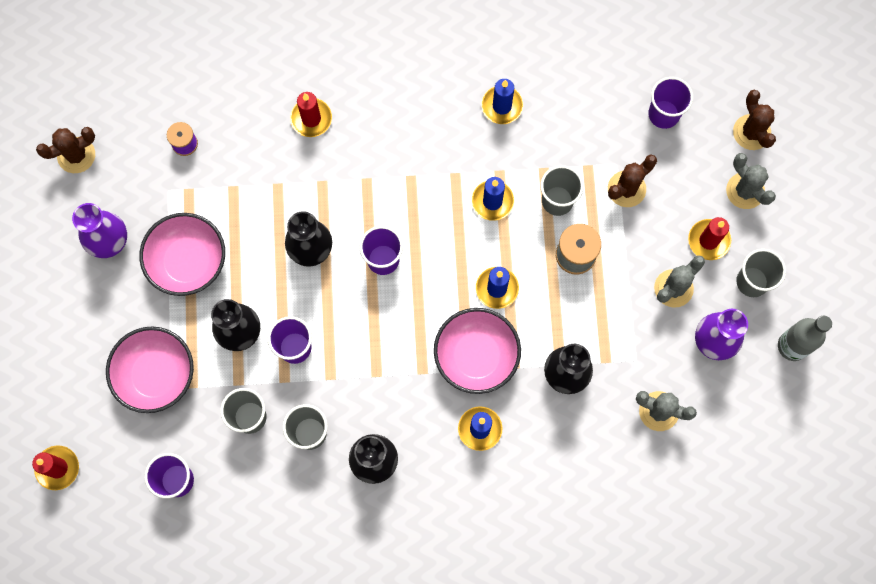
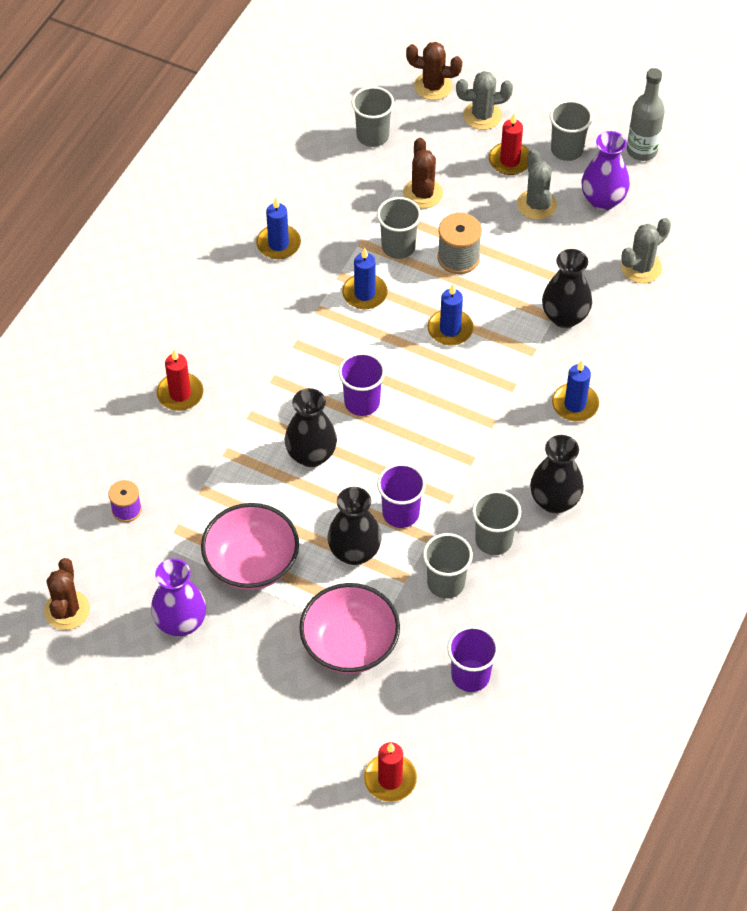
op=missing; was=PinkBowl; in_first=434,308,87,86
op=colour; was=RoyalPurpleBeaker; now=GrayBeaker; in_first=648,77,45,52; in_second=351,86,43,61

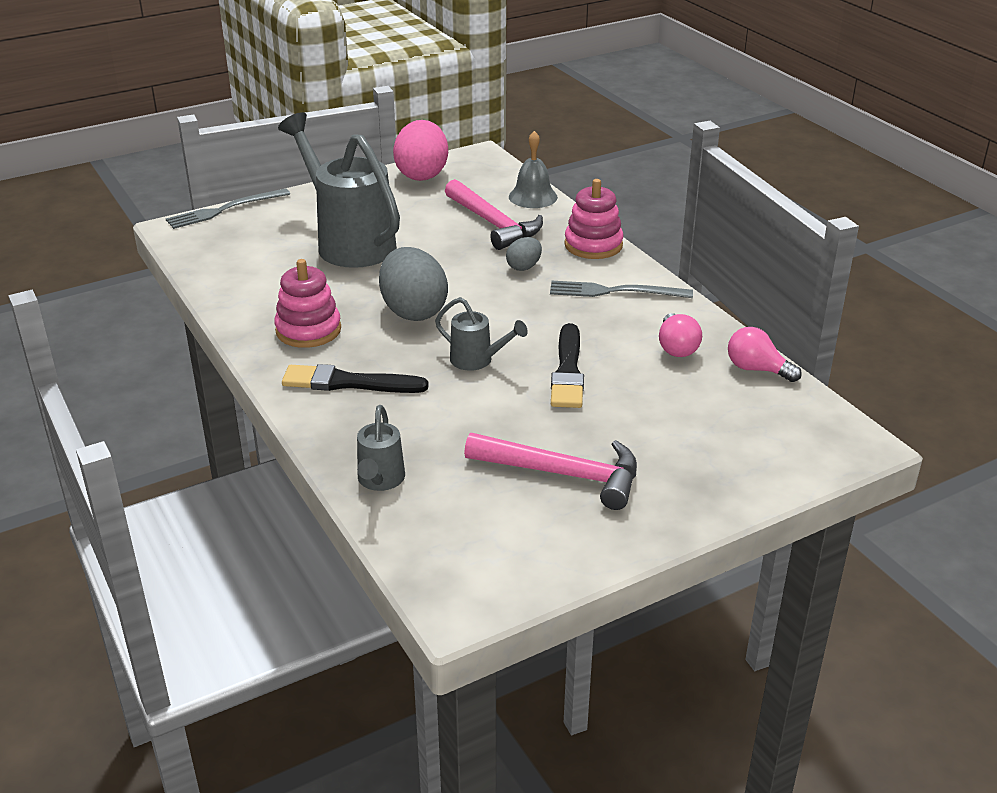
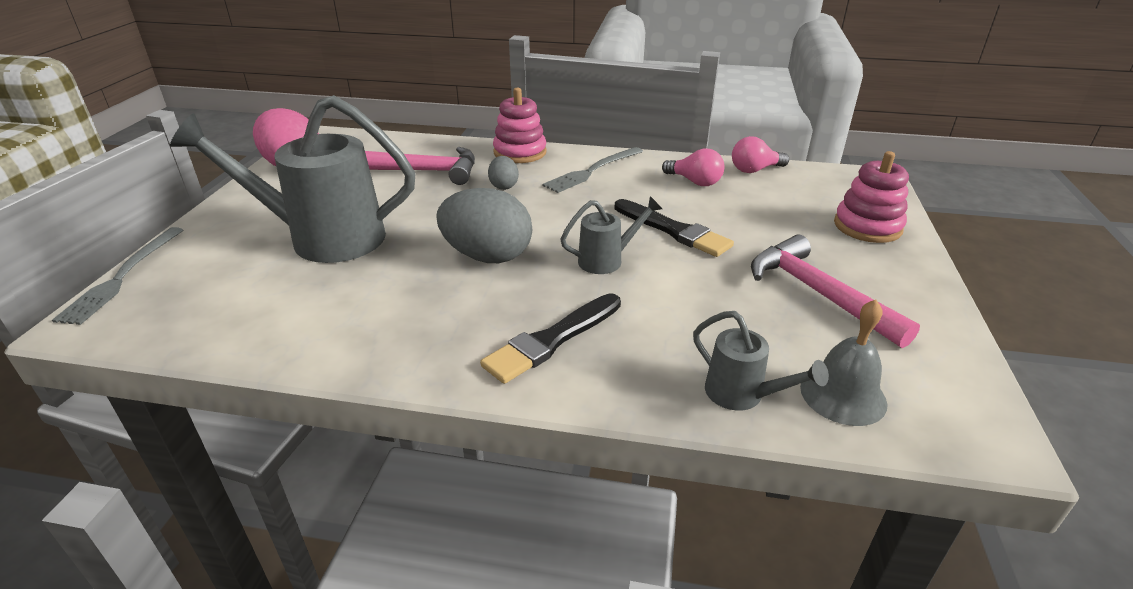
op=relocated; was=PinkRingStacker; in_first=274,259,67,89; in_second=834,151,75,92
op=relocated; was=GraySchoolBell; in_first=509,131,49,77; in_second=800,300,87,126
op=spun; was=PinkClawHammer; in_first=464,433,173,77; in_second=751,235,169,113; clockwise=-90

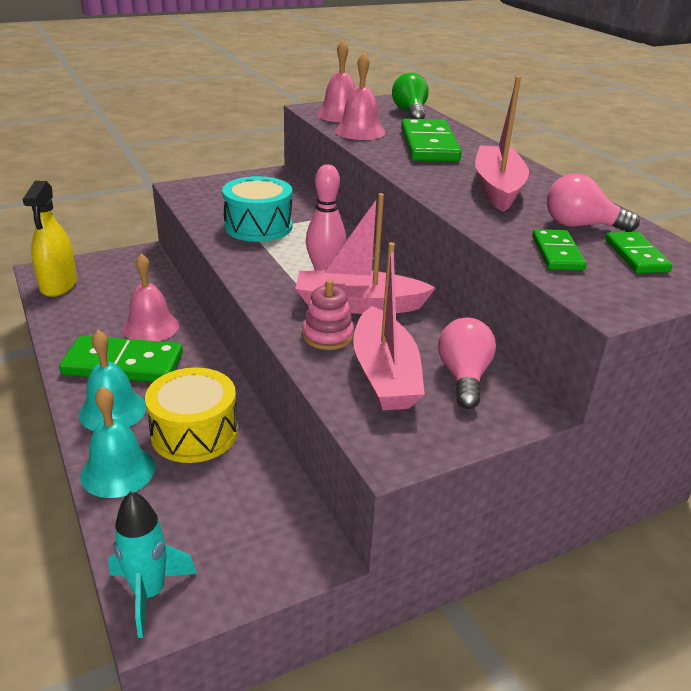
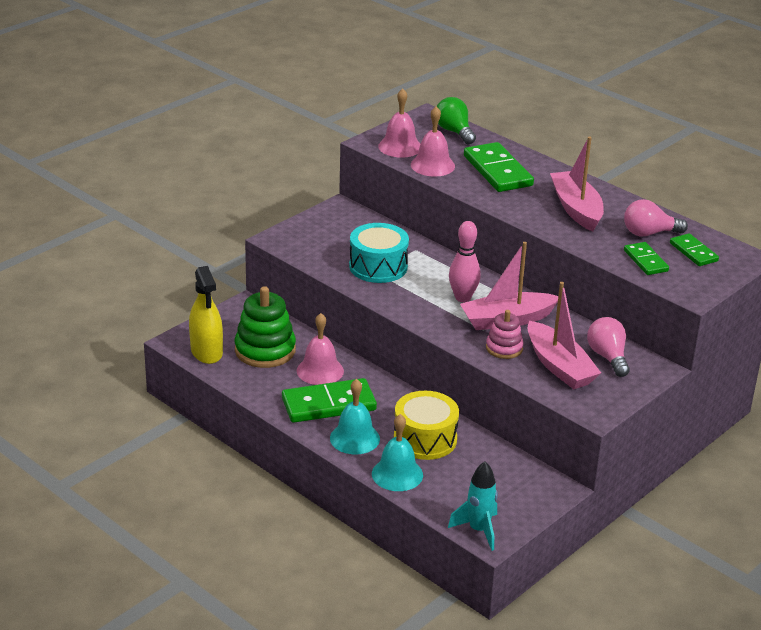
op=appeared; now=LeafGreenRingStacker; in_second=235,286,61,82

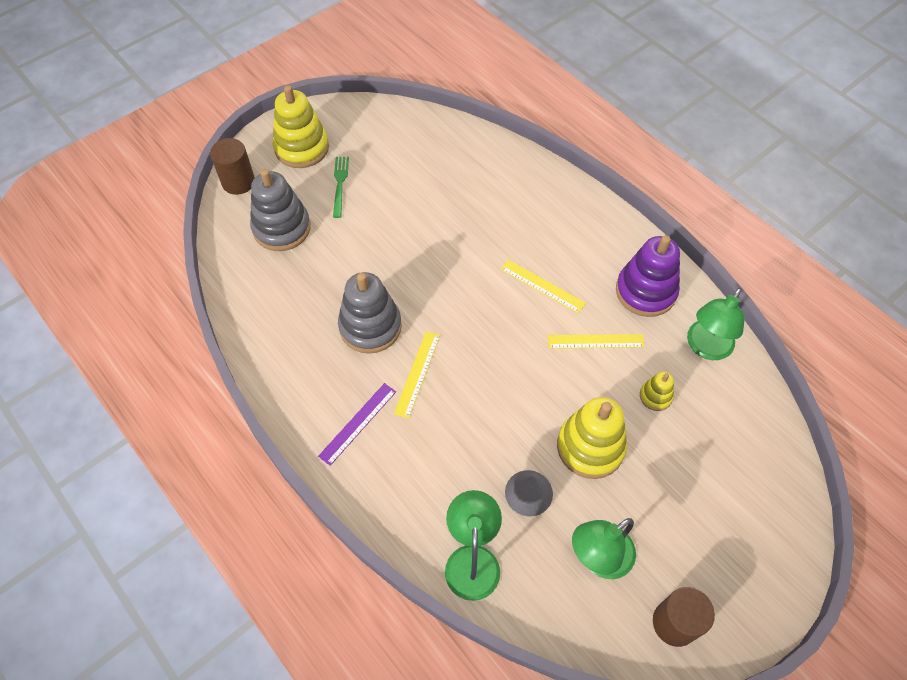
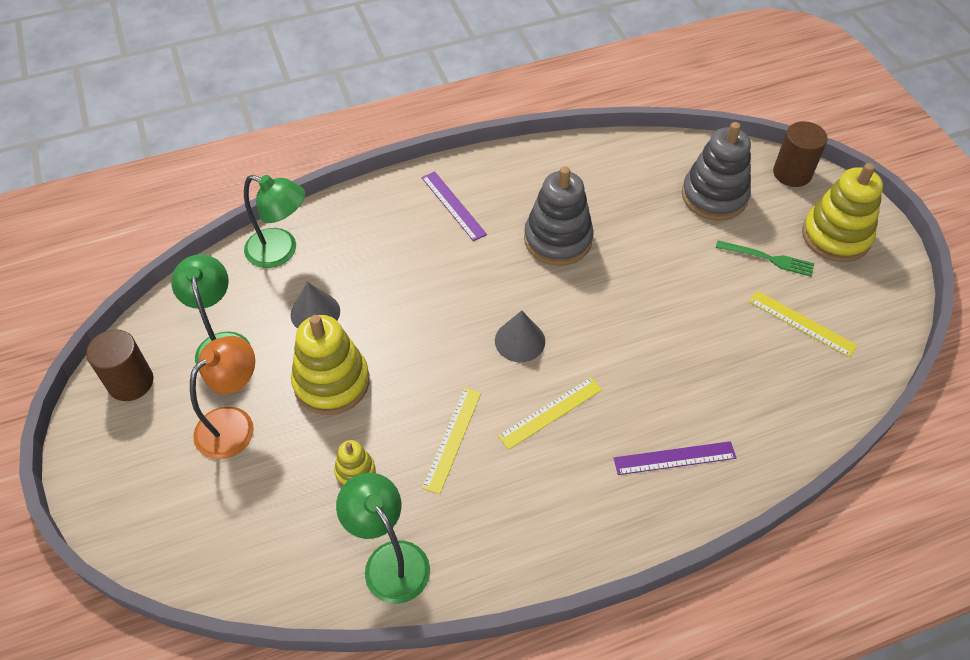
op=missing; was=RoyalPurpleRingStacker; in_first=616,235,64,82
op=appeared; now=OrangeLamp; in_second=190,336,65,123
op=appeared; now=GraySolidCone; in_second=495,310,50,52
op=appeared; now=RoyalPurpleRuler; in_second=614,441,122,34
op=relocated; was=YellowRuler; in_first=394,331,46,88; in_second=749,291,108,66

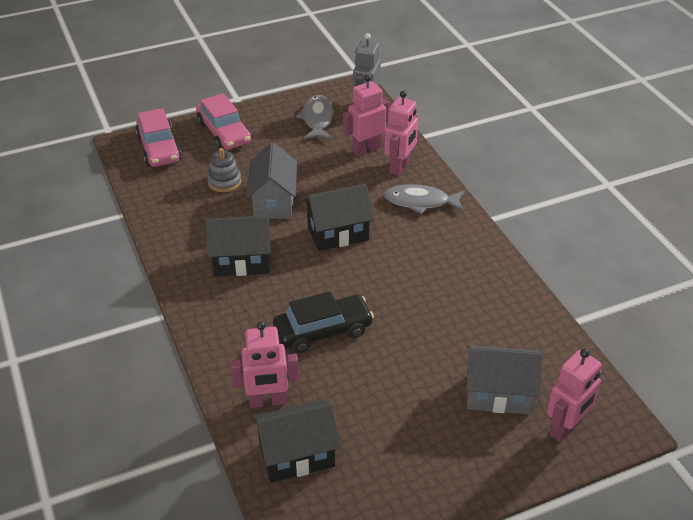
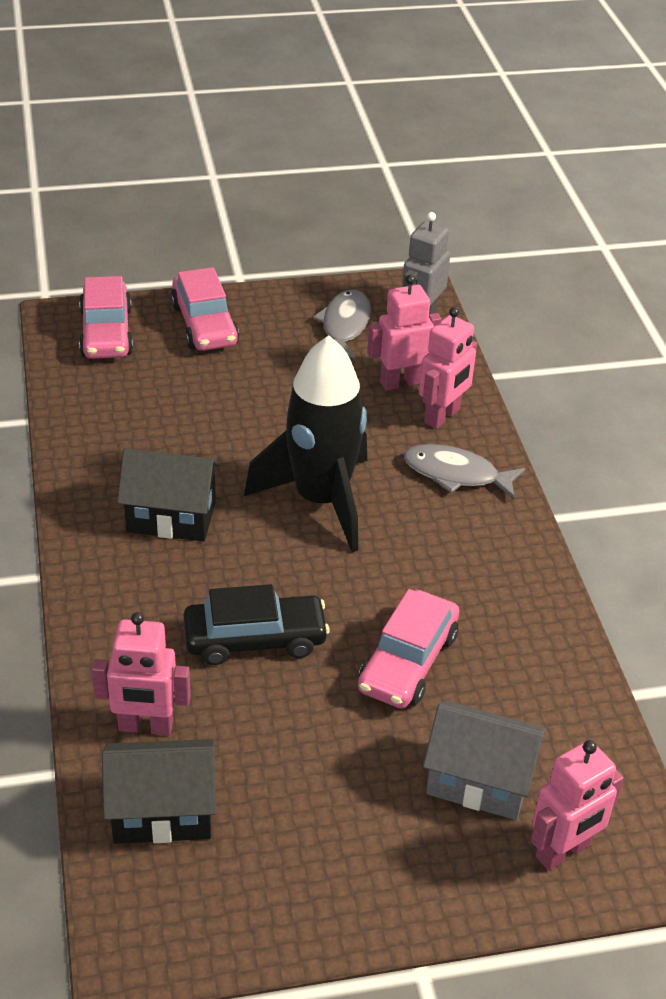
op=missing; was=GrayRingStacker; in_first=207,148,35,44
op=missing; was=GrayCottage; in_first=246,142,51,77
op=appeared; now=PinkAutomobile; in_second=358,589,102,120
op=exchanged; was=EbonyCottage; now=EbonyRocket; in_first=302,184,72,67; in_second=244,336,123,216

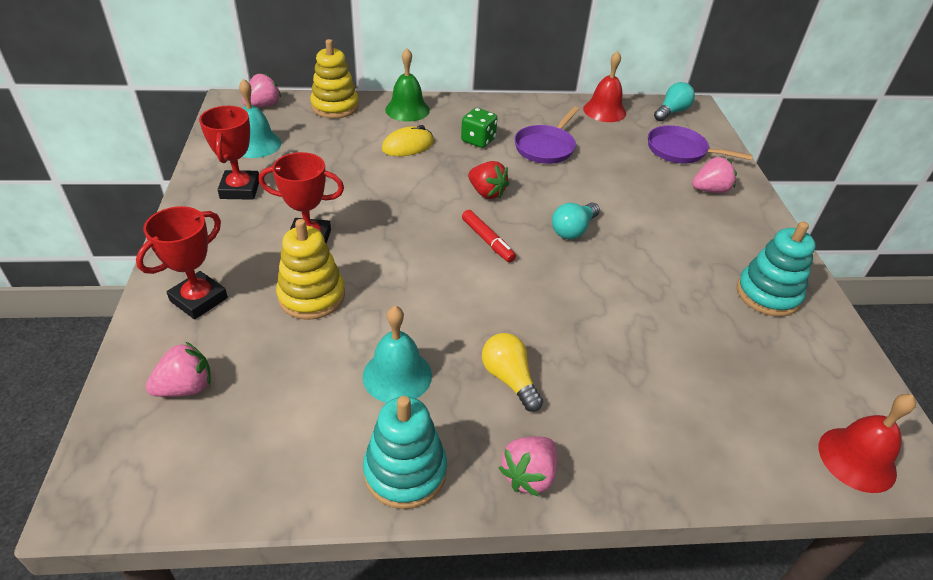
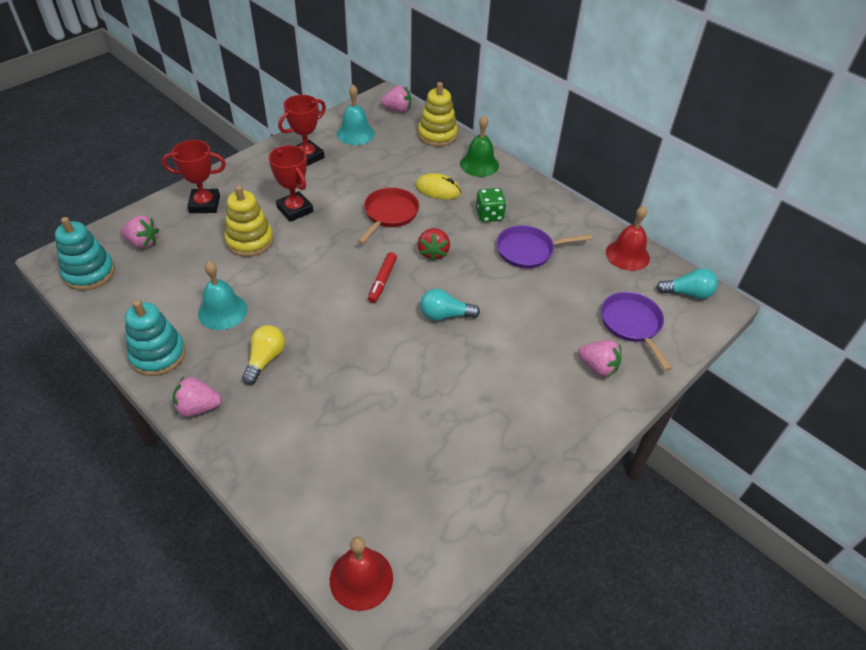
op=appeared; now=CrimsonFryingPan; in_second=357,187,62,57
op=relocated; was=TealRingStacker; in_first=737,221,79,96; in_second=55,217,60,74

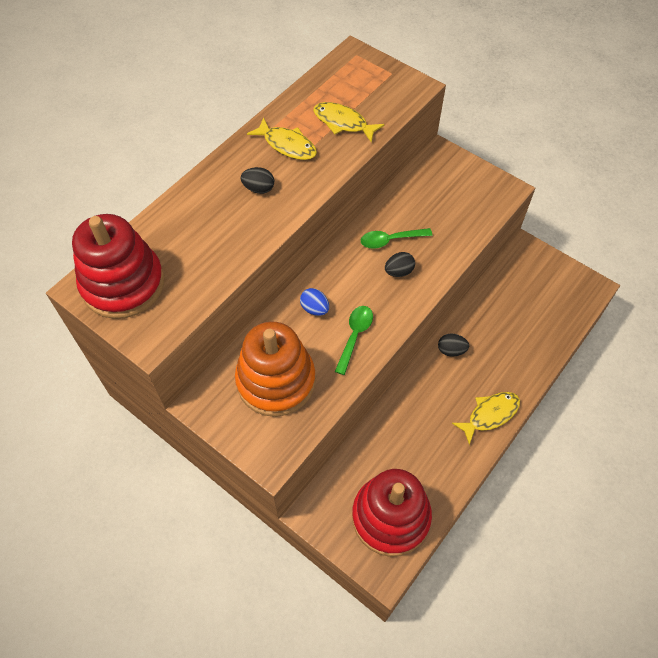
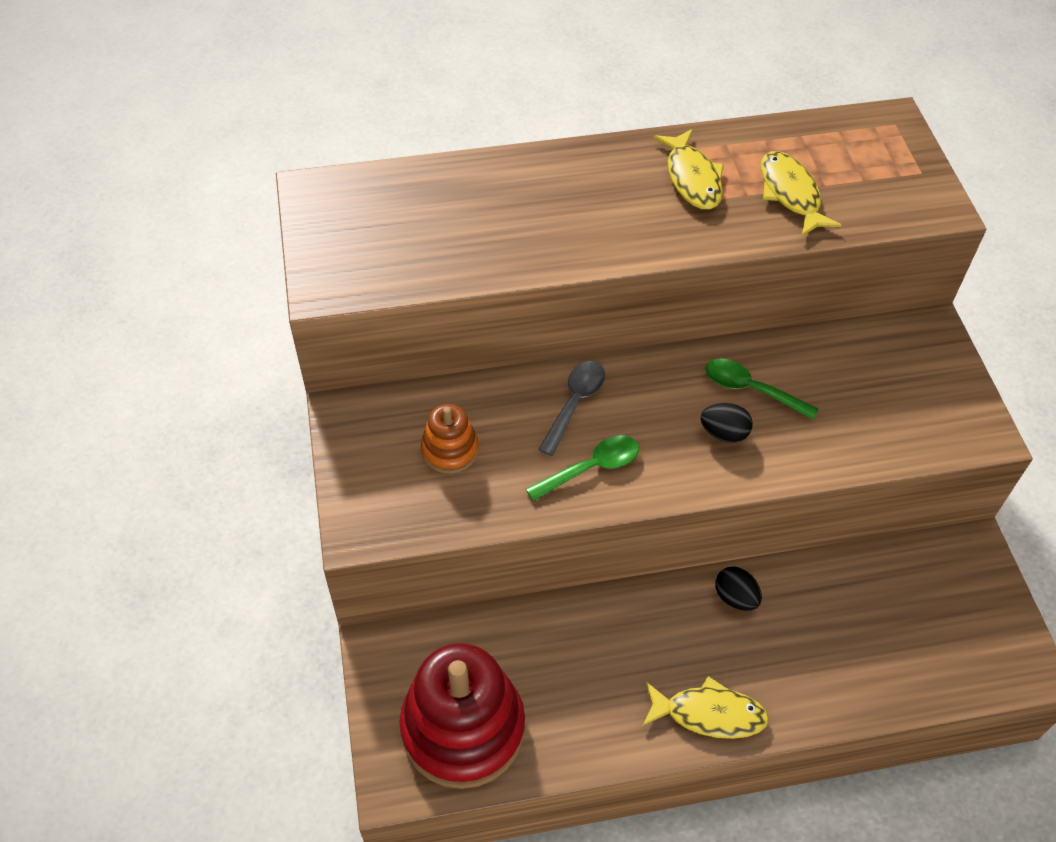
op=missing; was=CrimsonRingStacker; in_first=72,214,92,105
op=missing; was=EbonyEggShape; in_first=241,167,33,27
op=exchanged; was=BlueEggShape; now=GraySpoon; in_first=300,288,29,28; in_second=538,361,67,95
op=size; was=OrangeRingStacker; in_first=235,321,81,96; in_second=421,404,58,70; ratio=0.48

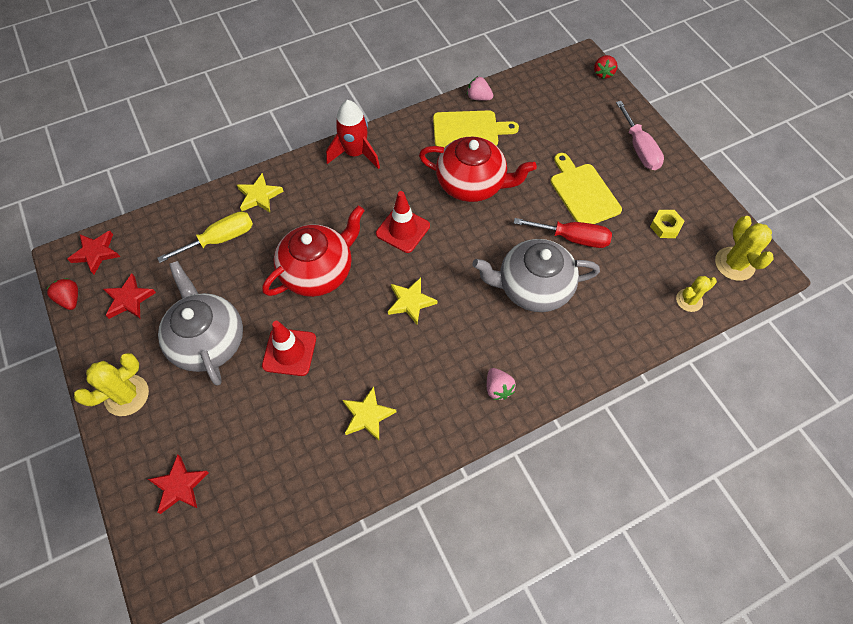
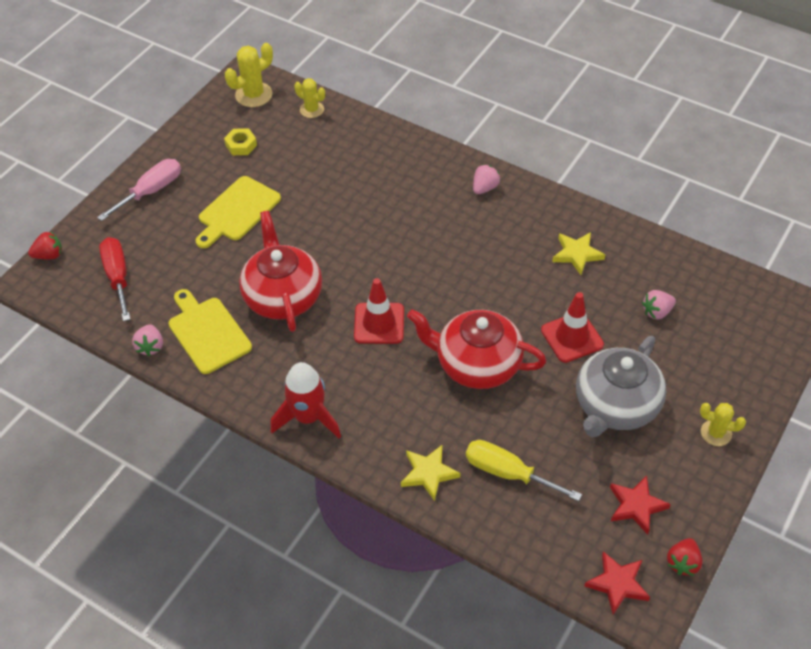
op=missing; was=CrimsonStarShape; in_first=148,455,61,59
op=missing; was=YellowStarShape; in_first=388,278,49,47
op=missing; was=GrayTeapot; in_first=472,239,128,73
op=appeared; now=PinkToyStrawberry; in_second=642,290,34,30
op=relocated; was=CrimsonHandScrewdriver; in_first=514,218,98,30; in_second=99,237,32,84
op=size; was=YellowPricklyPlant; in_first=74,353,75,63; in_second=700,403,46,43; ratio=0.65

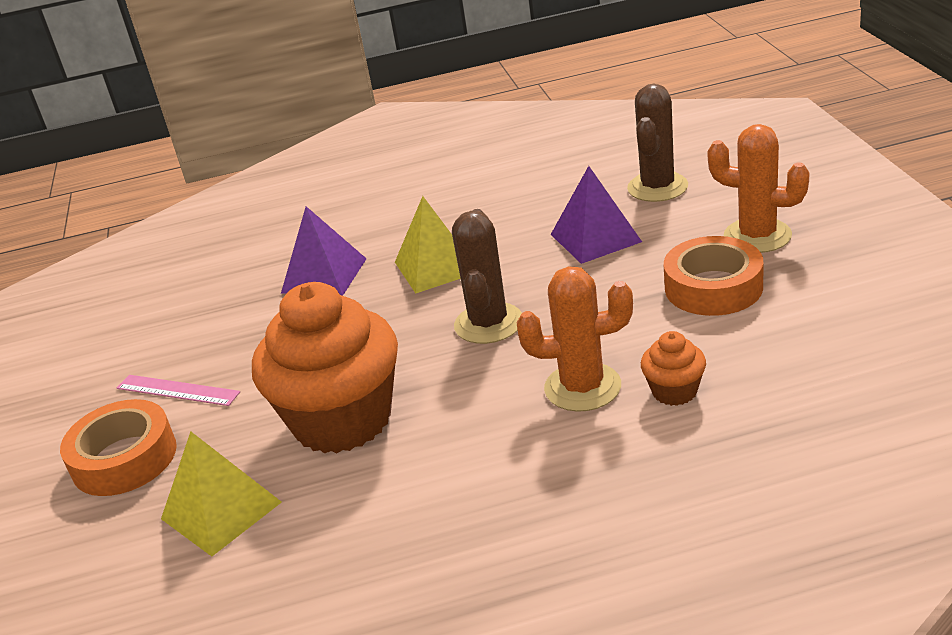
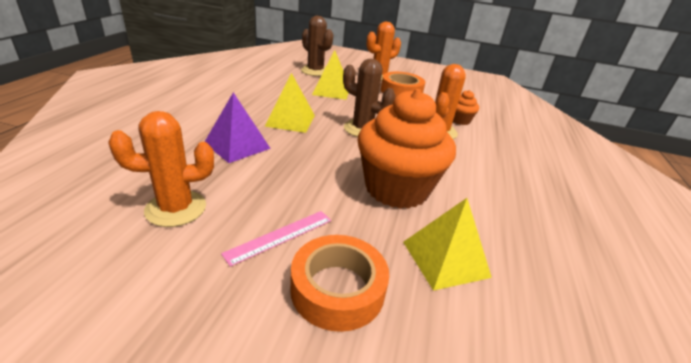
op=appeared; now=OrangePricklyPlant; in_second=108,111,106,116
op=colour; was=RoyalPurpleSolidPyramid; now=YellowSolidPyramid; in_first=551,166,91,98; in_second=312,50,36,50

